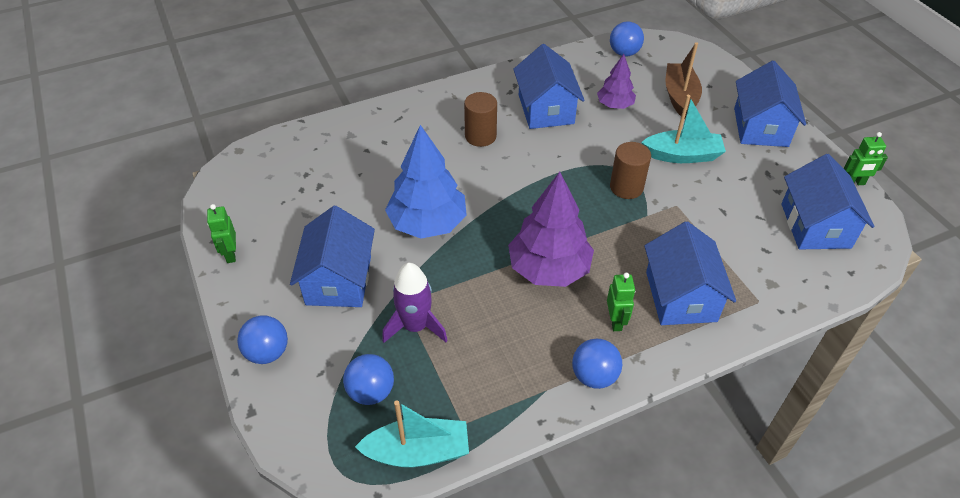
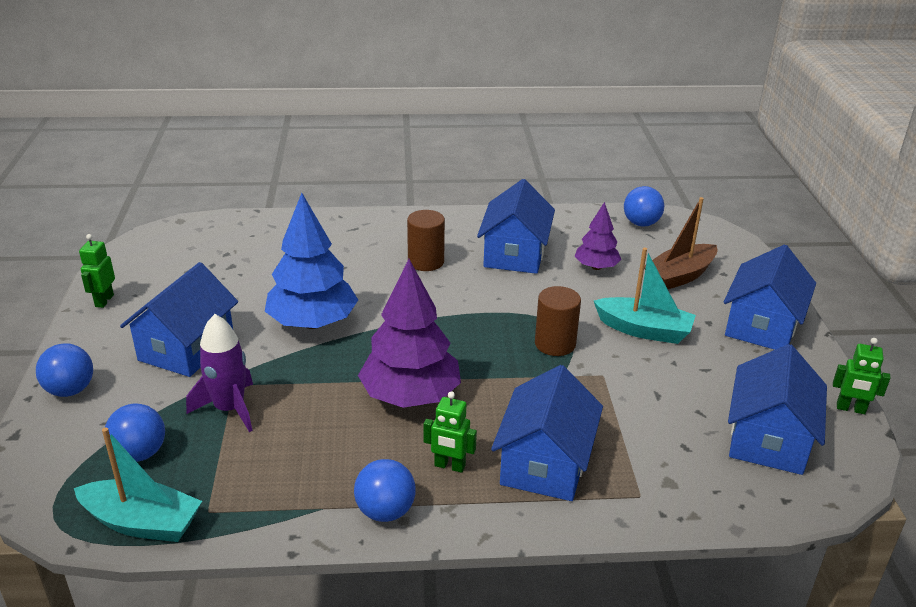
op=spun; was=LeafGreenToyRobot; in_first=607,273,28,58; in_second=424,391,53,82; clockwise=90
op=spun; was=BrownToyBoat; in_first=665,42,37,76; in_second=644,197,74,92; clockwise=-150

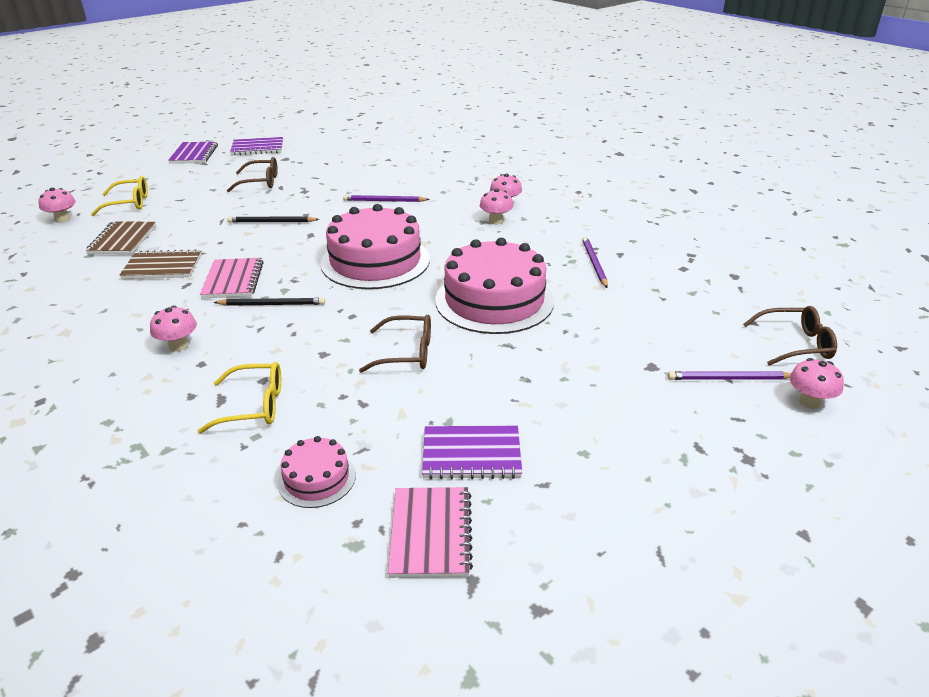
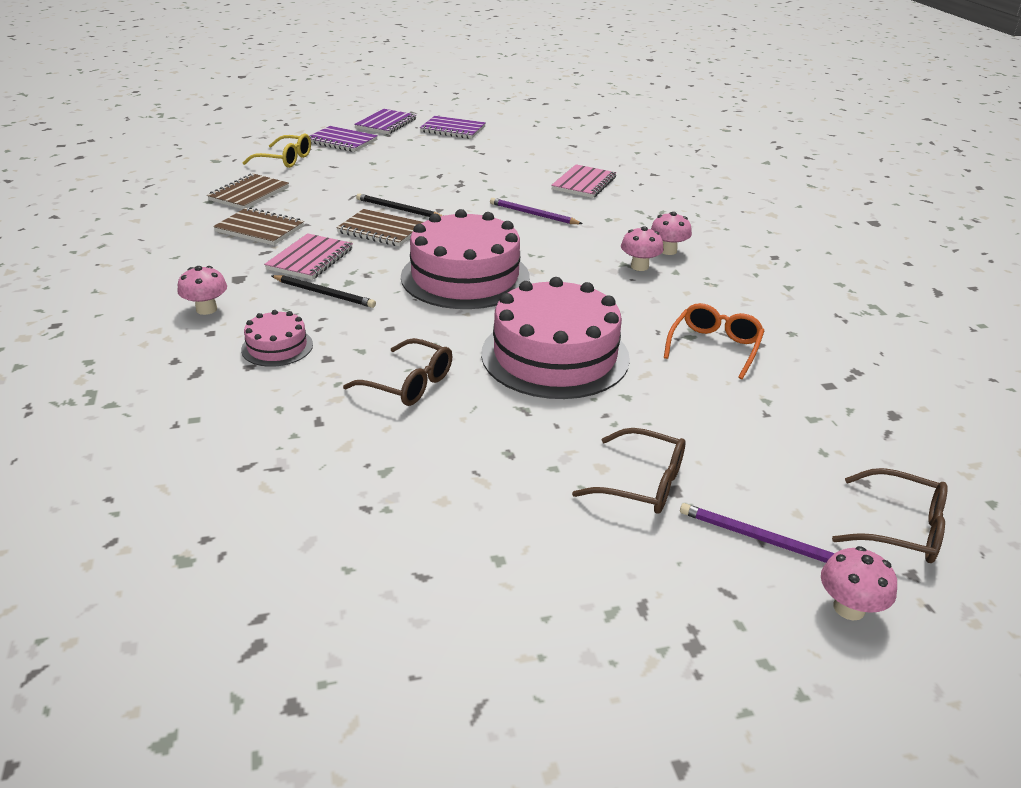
op=missing; was=PinkFungus; in_first=38,187,38,36
op=missing; was=YellowGlasses; in_first=197,362,84,72
op=appeared; now=BrownExerciseBook; in_second=336,209,87,37
op=relocated; was=BrownGlasses; in_first=227,157,51,35; in_second=572,428,113,86
op=relocated; was=PinkLayerCake; in_first=278,436,78,72; in_second=241,310,72,57
op=relocated; was=PinkExerciseBook; in_first=388,487,85,91; in_second=551,164,65,34
op=relocated; was=RoyalPurpleExerciseBook; in_first=422,426,100,53; in_second=309,126,69,26
op=exchanged; was=RoyalPurplePencil; now=OrangeGlasses; in_first=582,236,26,52; in_second=664,303,101,76

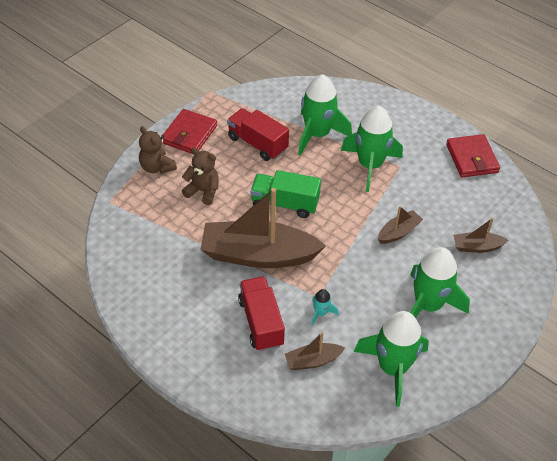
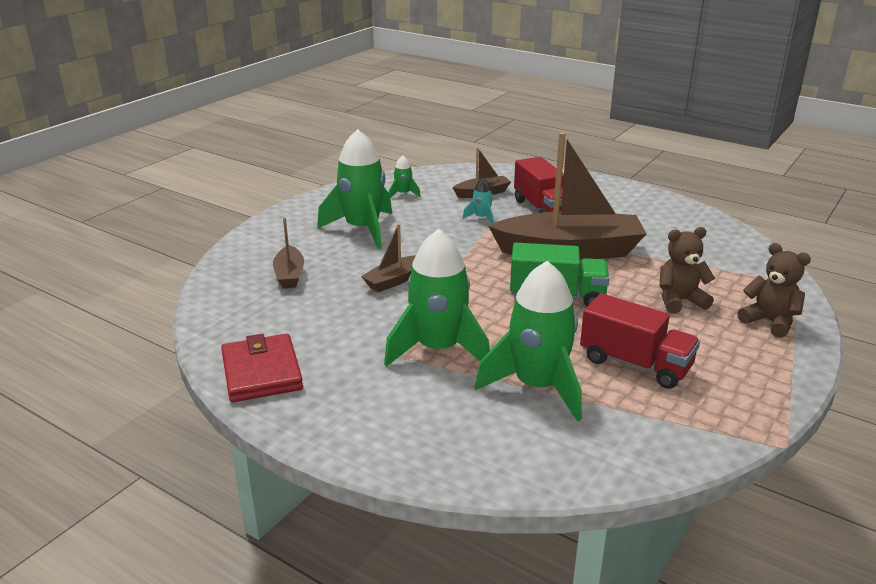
op=missing; was=CrimsonWallet; in_first=163,109,54,45
op=spun; was=BrownStuffedBear; in_first=182,148,37,57; in_second=659,227,56,87; clockwise=150
op=spun; was=BrownToyBoat; in_first=454,218,55,35; in_second=273,217,31,71; clockwise=90
op=size; was=LeafGreenRocket; in_first=354,311,75,96; in_second=389,155,32,43; ratio=0.43

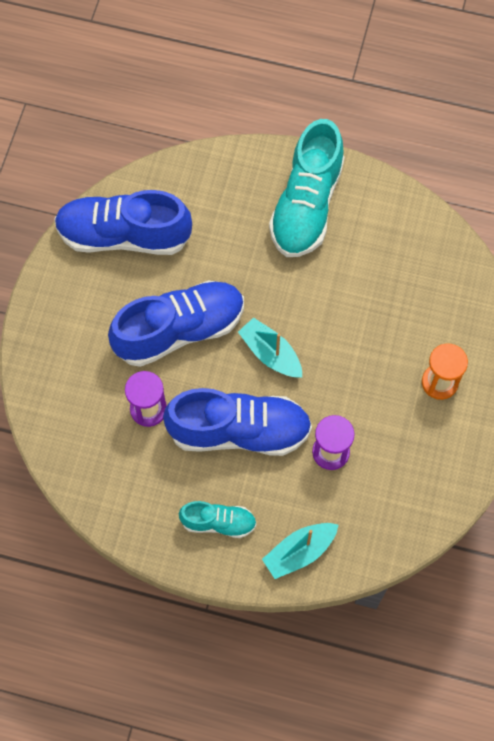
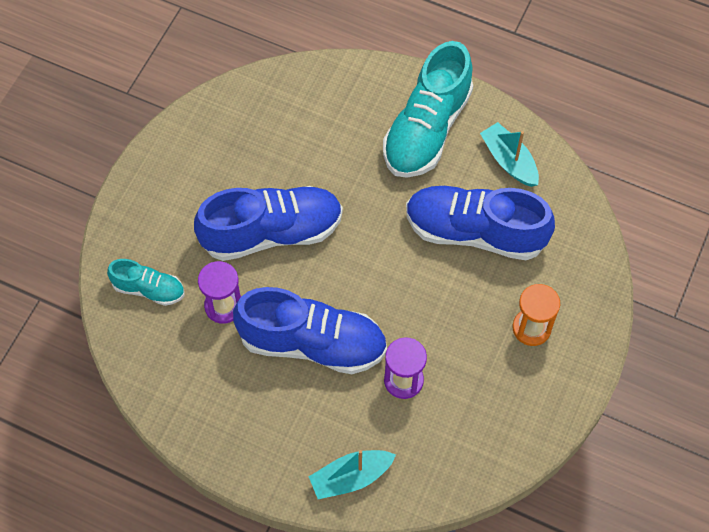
op=relocated; was=BlueShoe; in_first=54,190,138,65; in_second=406,186,149,74
op=relocated; was=TealShoe; in_first=179,501,78,37; in_second=107,259,77,47
op=relocated; was=TealToyBoat; in_first=238,317,64,60; in_second=480,122,59,65

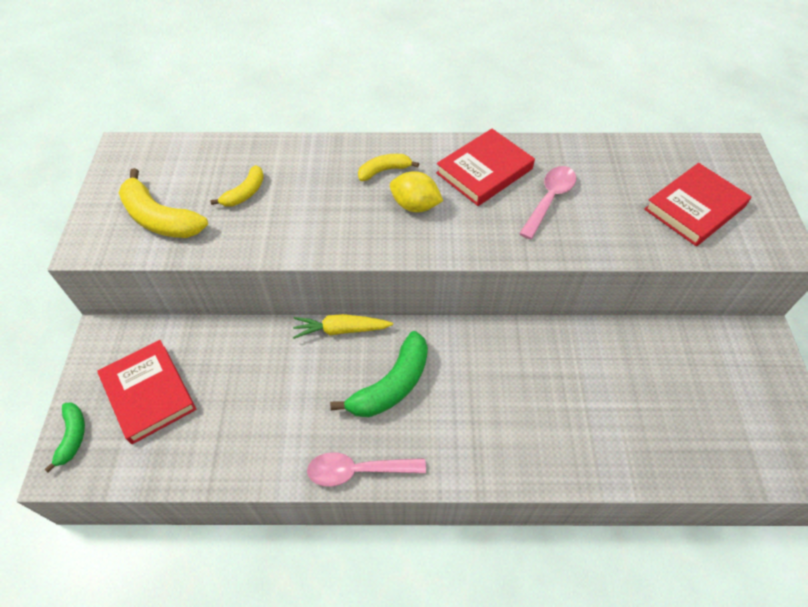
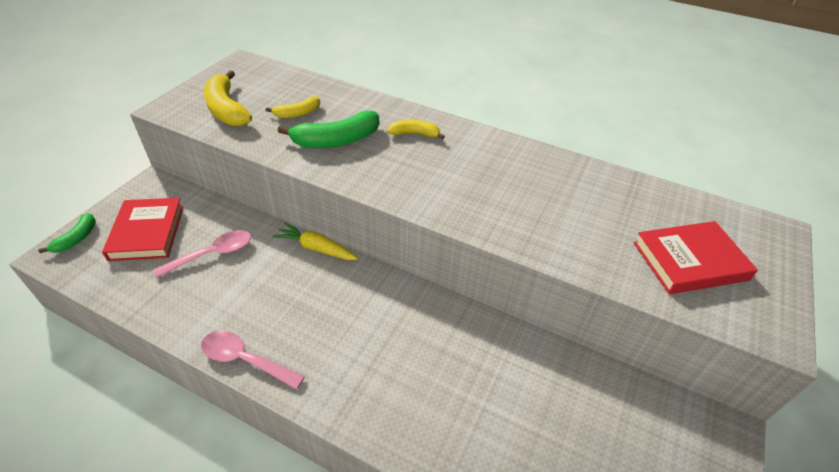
op=missing; was=YellowLemon; in_first=390,171,53,41
op=missing; was=CrimsonHardcover; in_first=436,129,99,77
op=relocated; was=LeafGreenBananaFruit; in_first=330,331,98,86; in_second=278,111,101,37
op=relocated; was=PinkSpoon; in_first=519,166,57,74; in_second=153,230,98,48

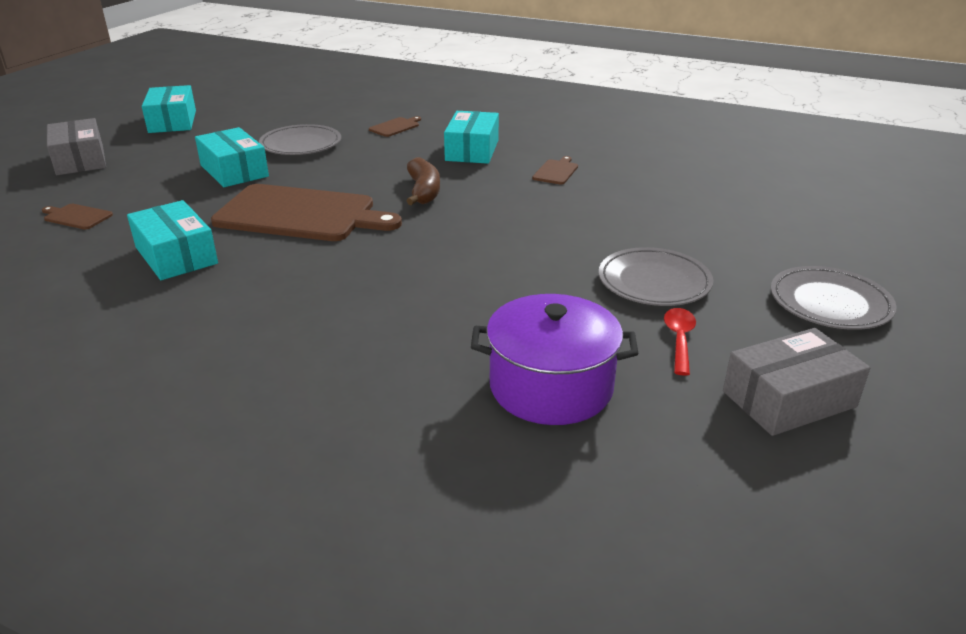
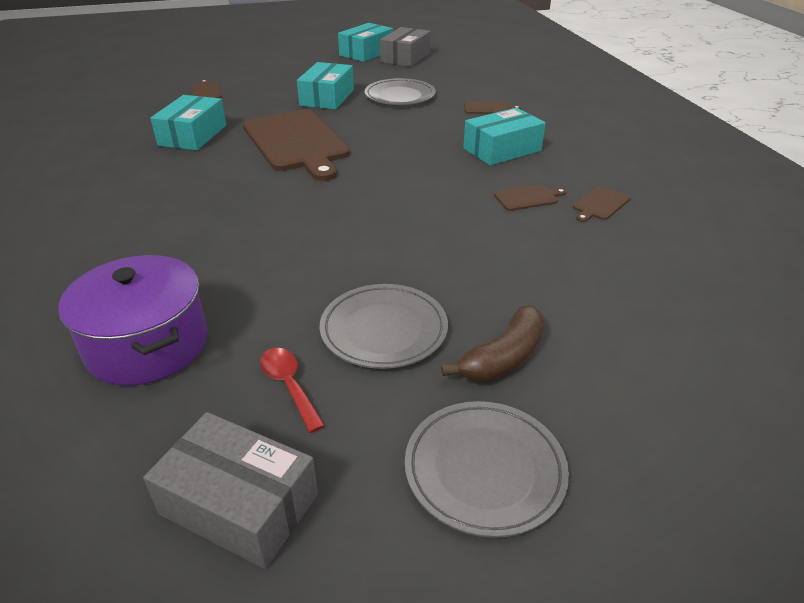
op=appeared; now=BrownCuttingBoard; in_second=573,186,57,36
op=relocated; was=GrayParcel; in_first=47,118,59,57; in_second=380,27,51,40
op=relocated; was=BrownBananaFruit; in_first=406,157,34,48; in_second=441,305,103,77
op=spun; was=CrimsonSpoon; in_first=664,308,32,68; in_second=260,348,65,85; clockwise=-90

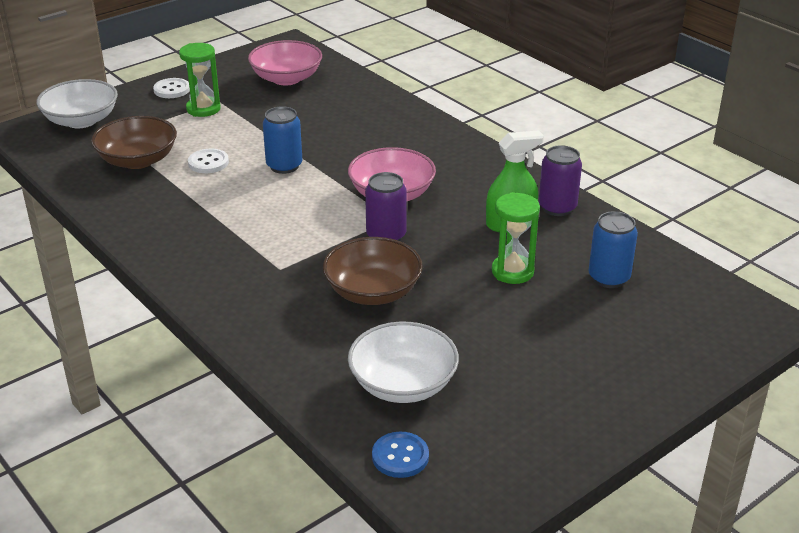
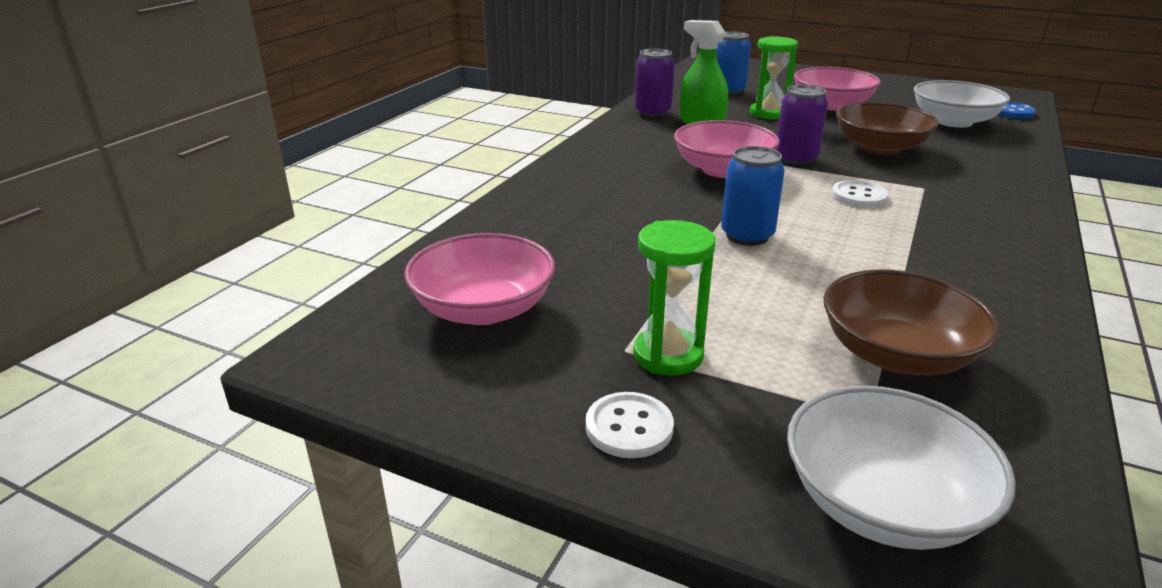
op=appeared; now=PinkBowl; in_second=794,67,87,44
op=relocated; was=SnowWhiteShirtButton; in_first=188,149,41,24; in_second=832,180,57,28

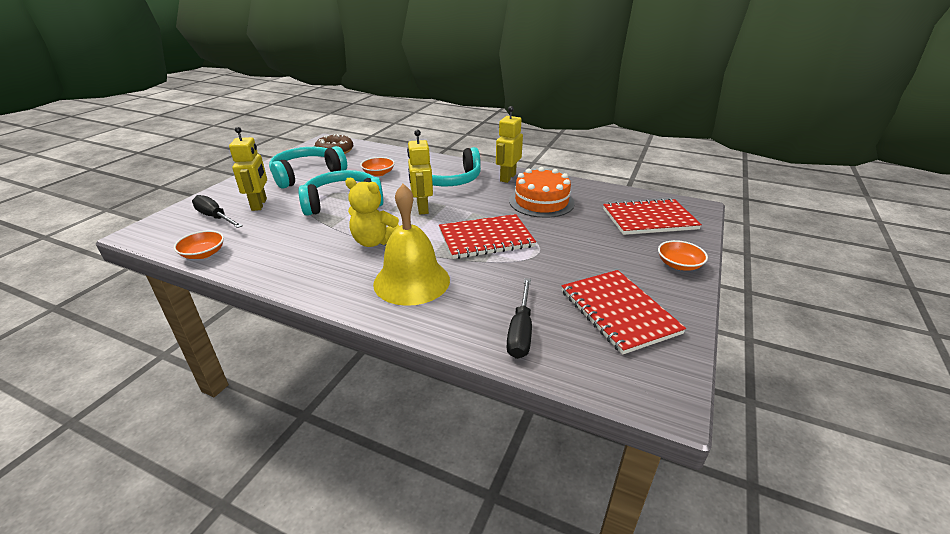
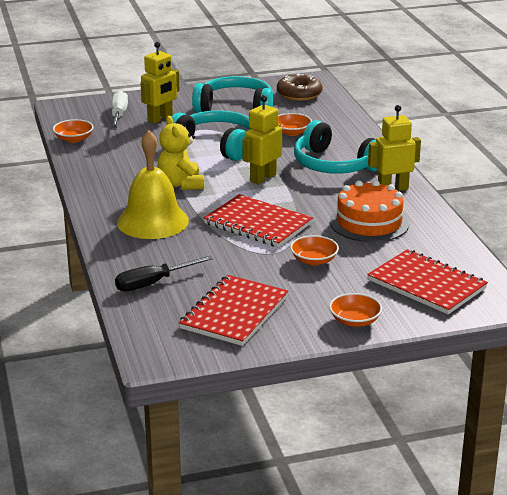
op=appeared; now=OrangeBowl; in_second=290,235,49,30
op=colour; was=EbonyHandScrewdriver; now=SnowWhiteHandScrewdriver; in_first=192,195,51,33; in_second=111,91,17,38

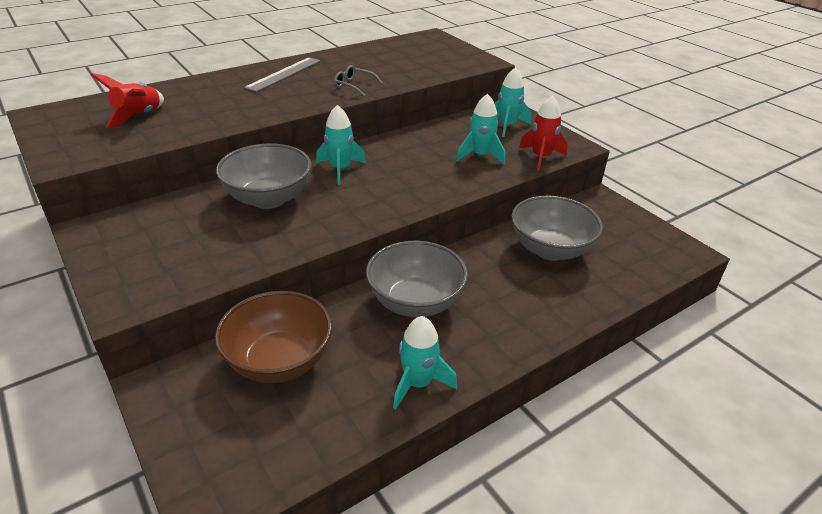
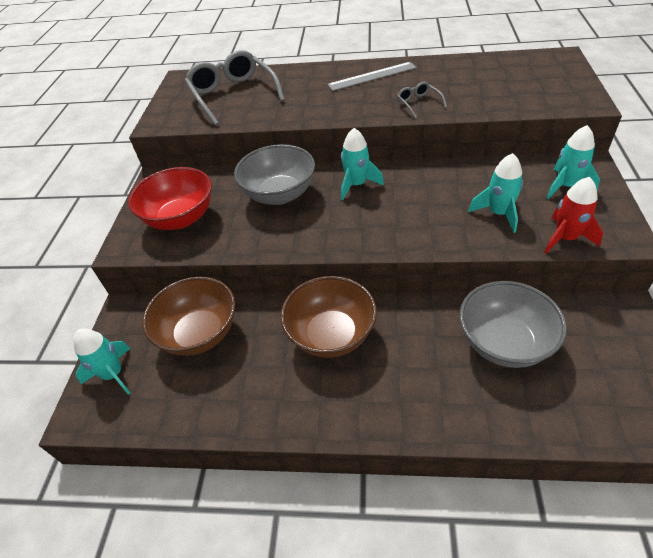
op=appeared; now=CrimsonBowl; in_second=128,167,84,63
op=relocated; was=TealRocket; in_first=393,316,64,93; in_second=73,329,58,66
op=exchanged; was=CrimsonRocket; now=GrayGlasses; in_first=91,73,73,55; in_second=185,50,100,76
op=colour; was=GrayBowl; now=BrownBowl; in_first=366,241,102,76; in_second=280,276,97,82

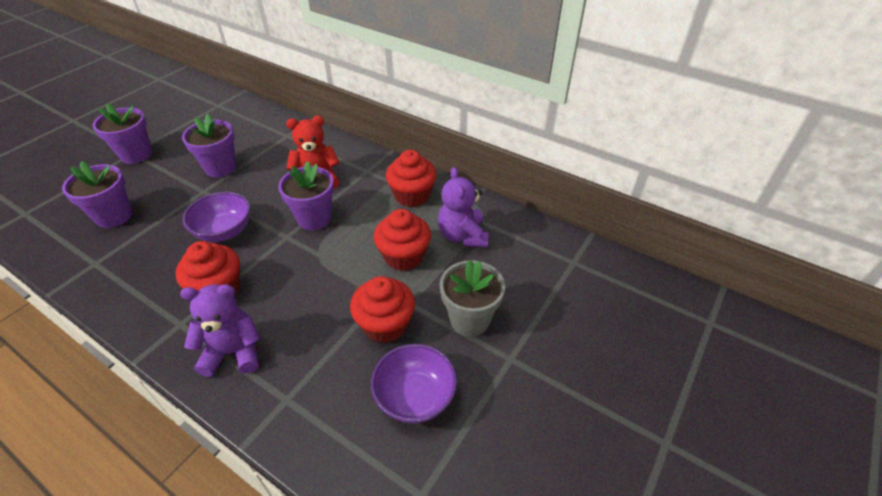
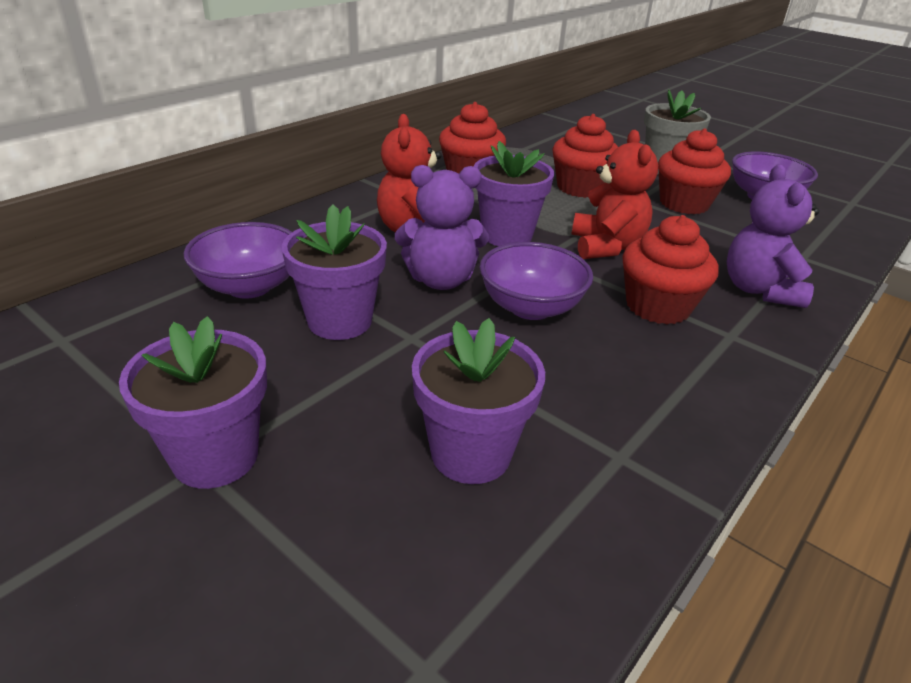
op=appeared; now=RoyalPurpleBowl; in_second=184,222,108,77
op=appeared; now=CrimsonStuffedBear; in_second=571,130,87,129
op=relocated; was=RoyalPurpleStuffedBear; in_first=438,167,51,80; in_second=395,165,94,125

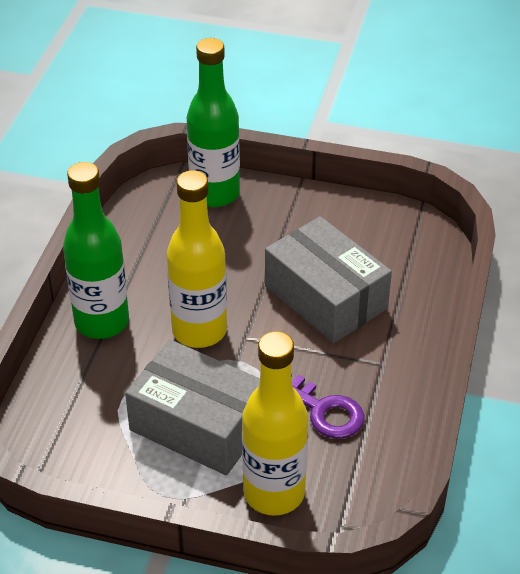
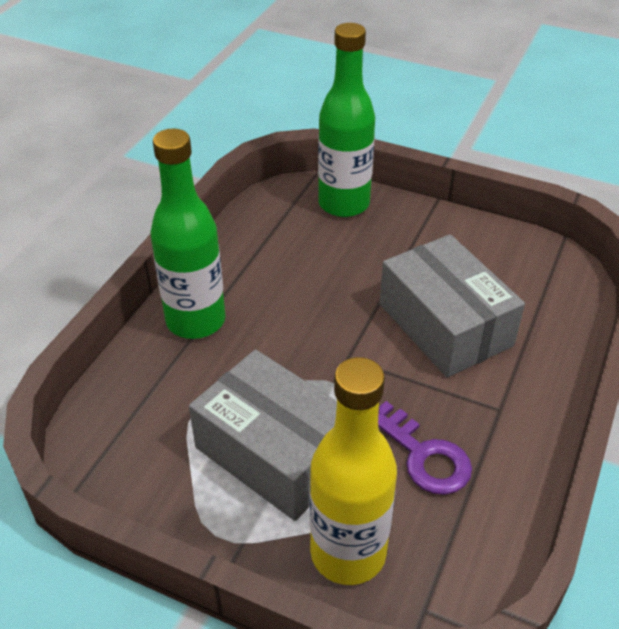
op=missing; was=YellowDrinkBottle; in_first=167,170,60,178

